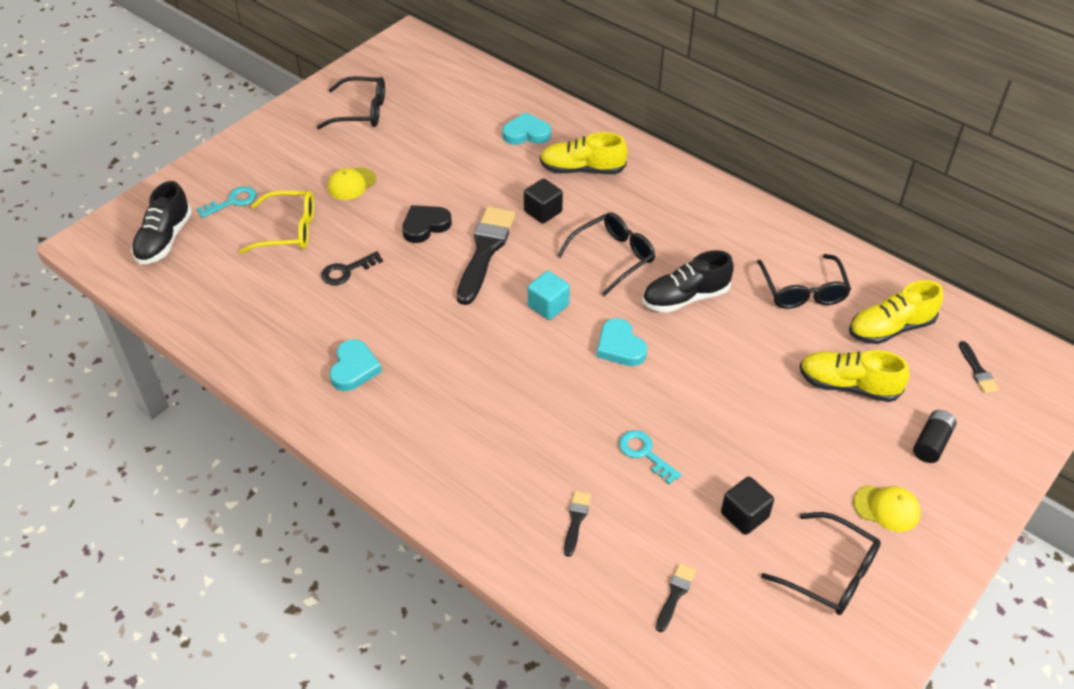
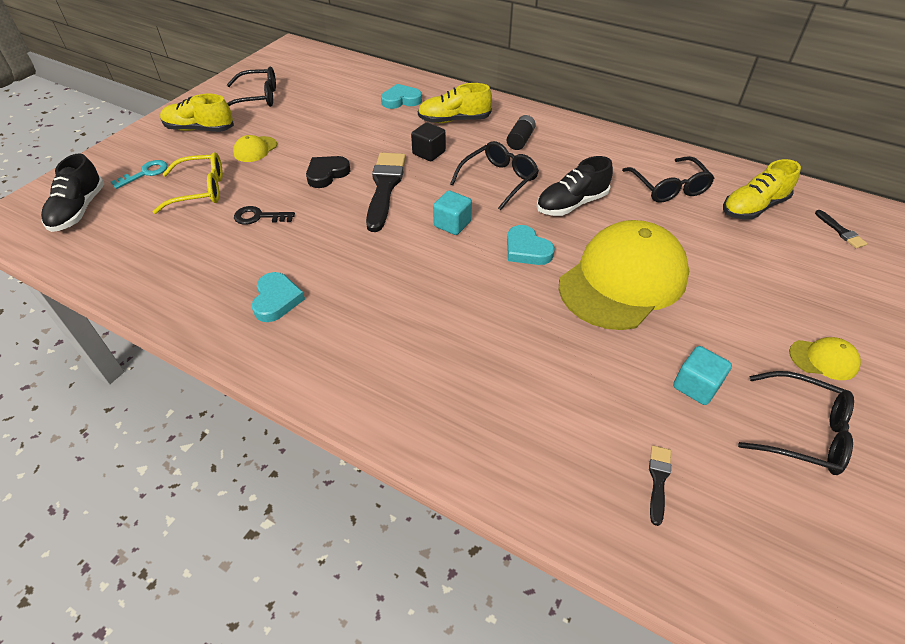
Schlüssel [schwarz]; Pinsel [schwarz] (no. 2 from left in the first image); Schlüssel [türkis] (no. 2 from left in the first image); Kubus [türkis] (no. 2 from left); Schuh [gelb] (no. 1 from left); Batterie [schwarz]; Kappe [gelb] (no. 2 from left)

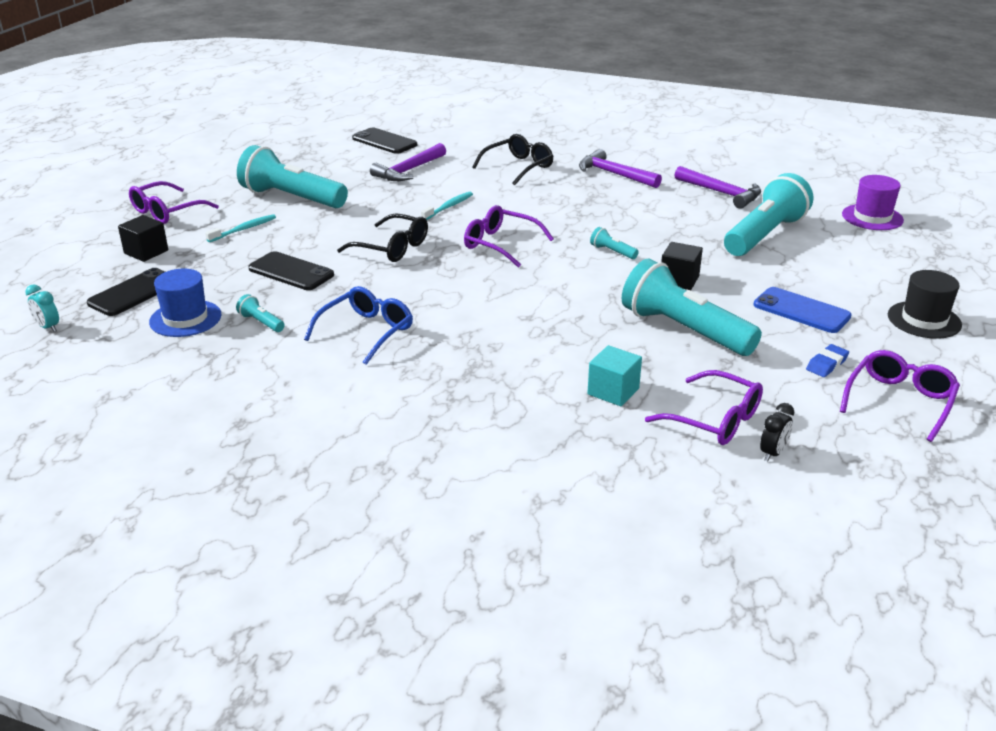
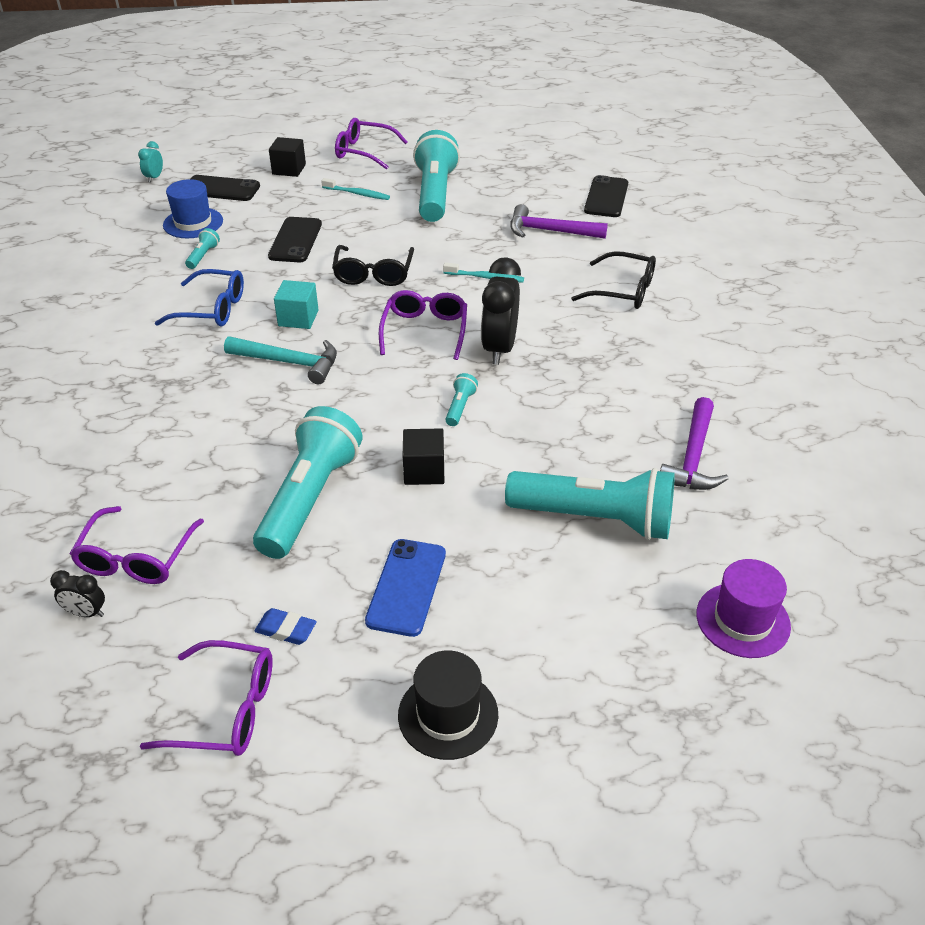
Hammer [lila] (no. 2 from left in the first image); Kubus [türkis]; Hammer [türkis]; Wecker [schwarz] (no. 2 from left)

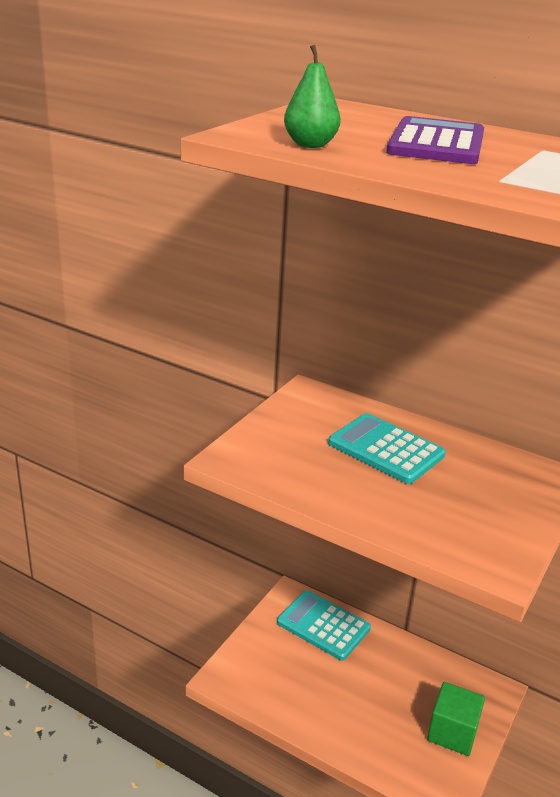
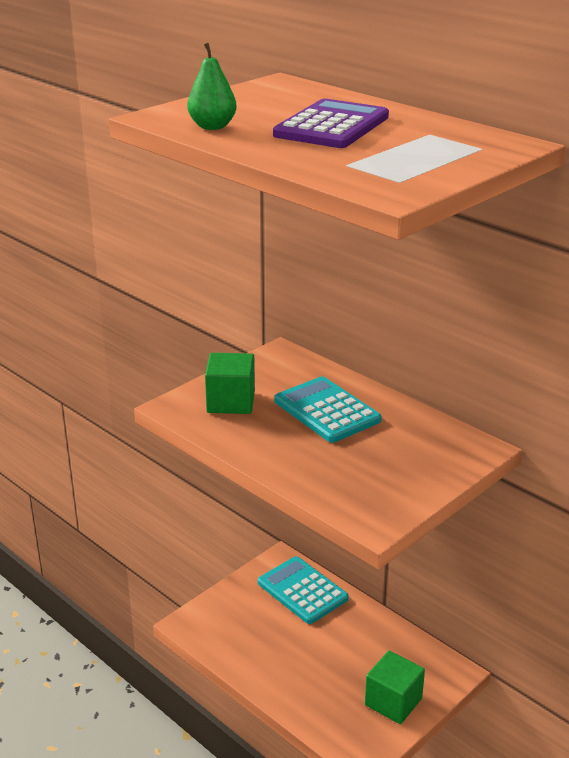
Kubus [grün] (no. 1 from left)

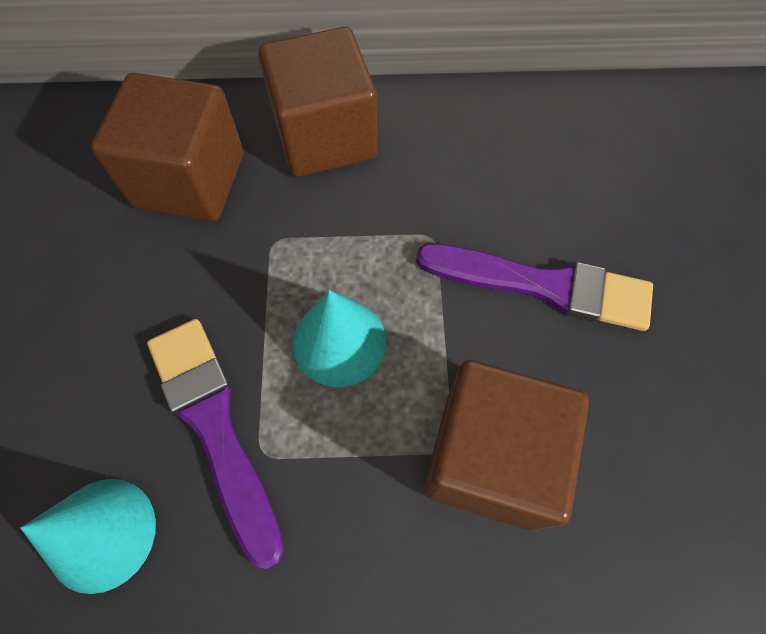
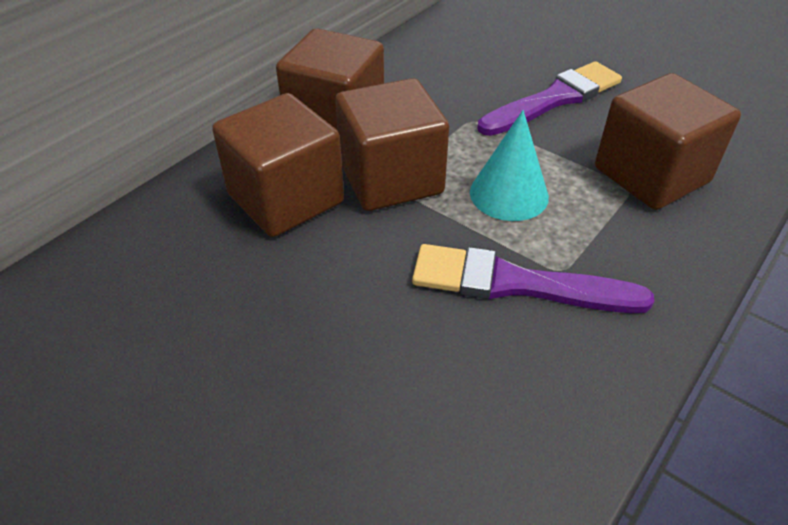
Kegel [türkis] (no. 1 from left in the first image); Kubus [braun] (no. 3 from left)

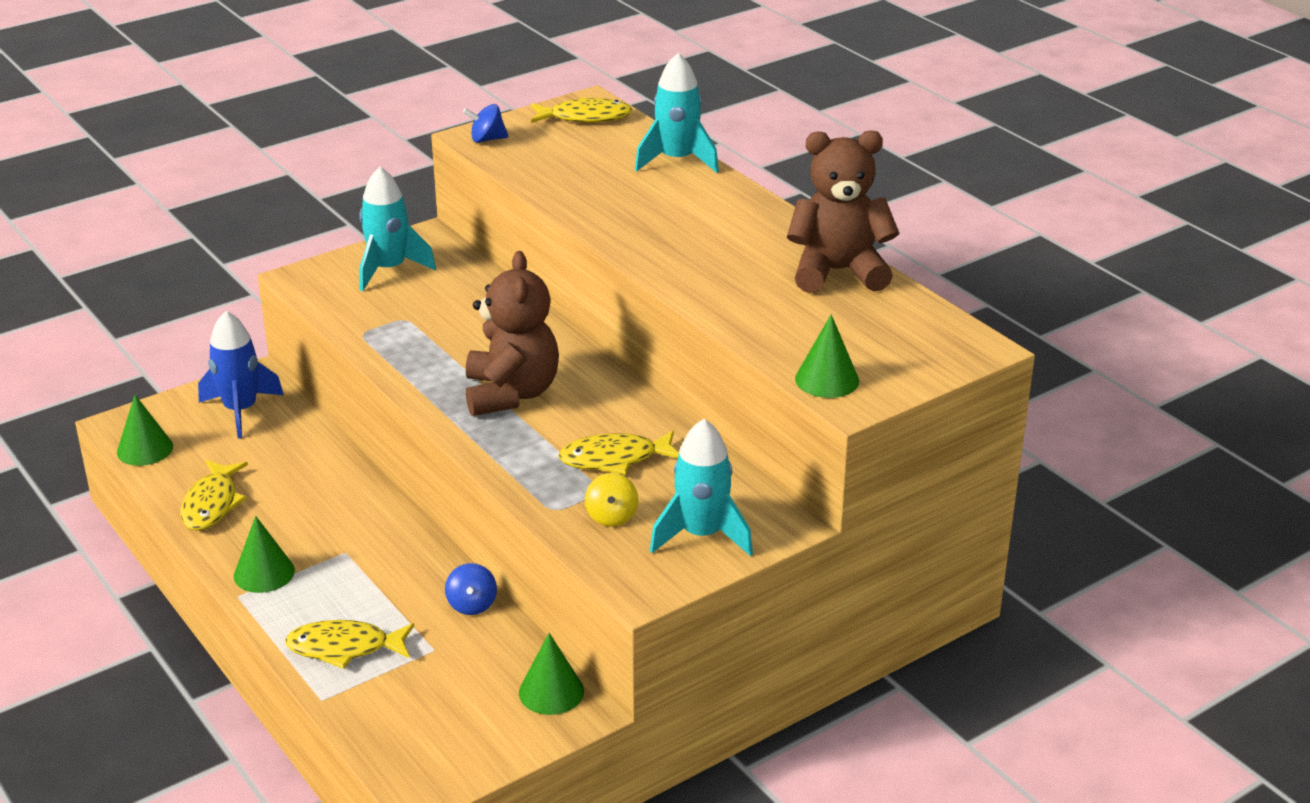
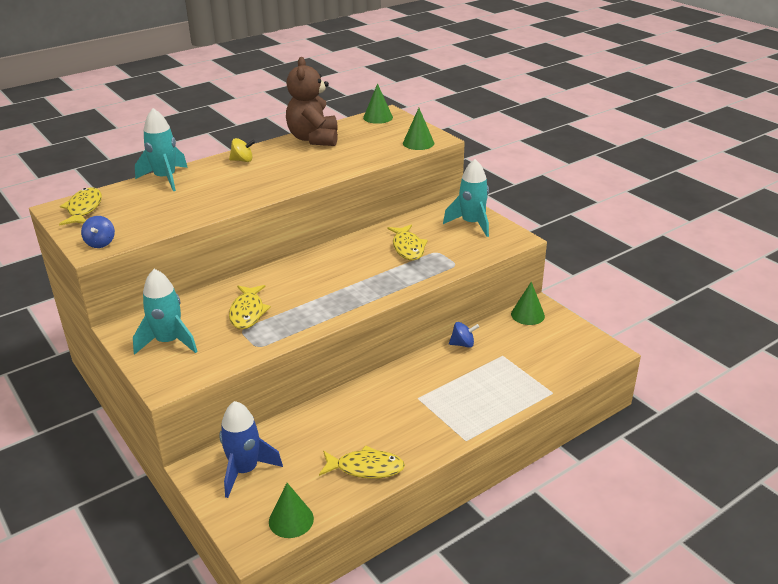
Kegel [grün] (no. 2 from left); Fisch [gelb] (no. 2 from left); Teddybär [braun] (no. 1 from left in the first image); Kreisel [gelb]

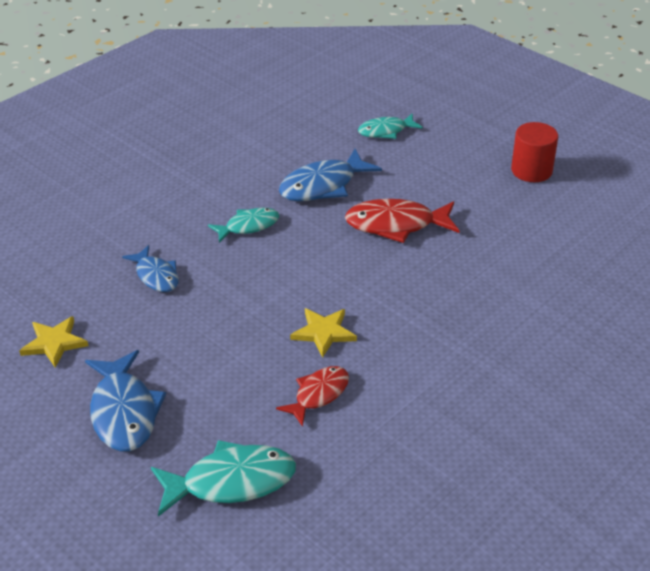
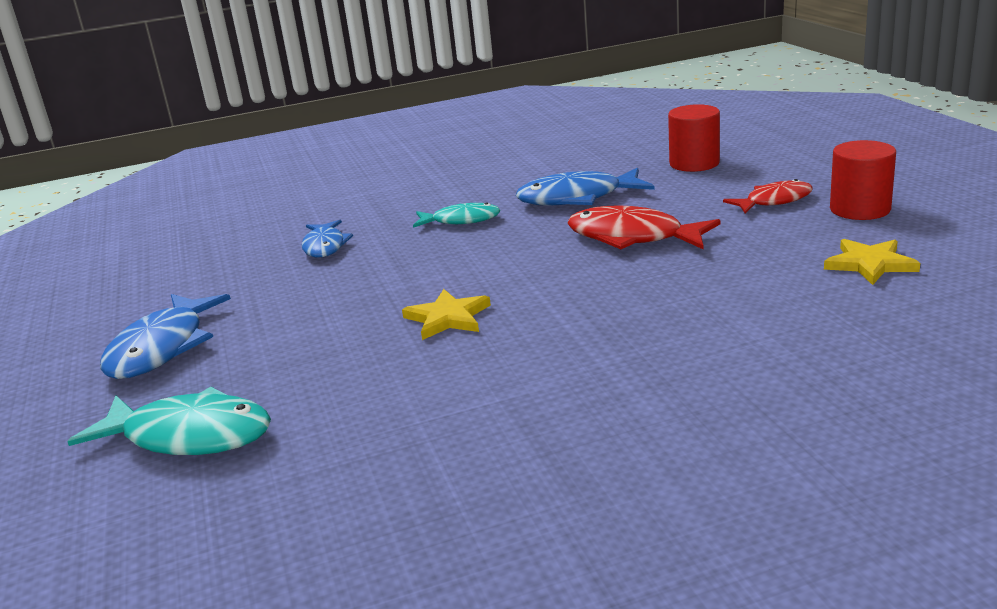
Stern [gelb] (no. 2 from left); Fisch [rot] (no. 2 from left); Vollzylinder [rot] (no. 1 from left)

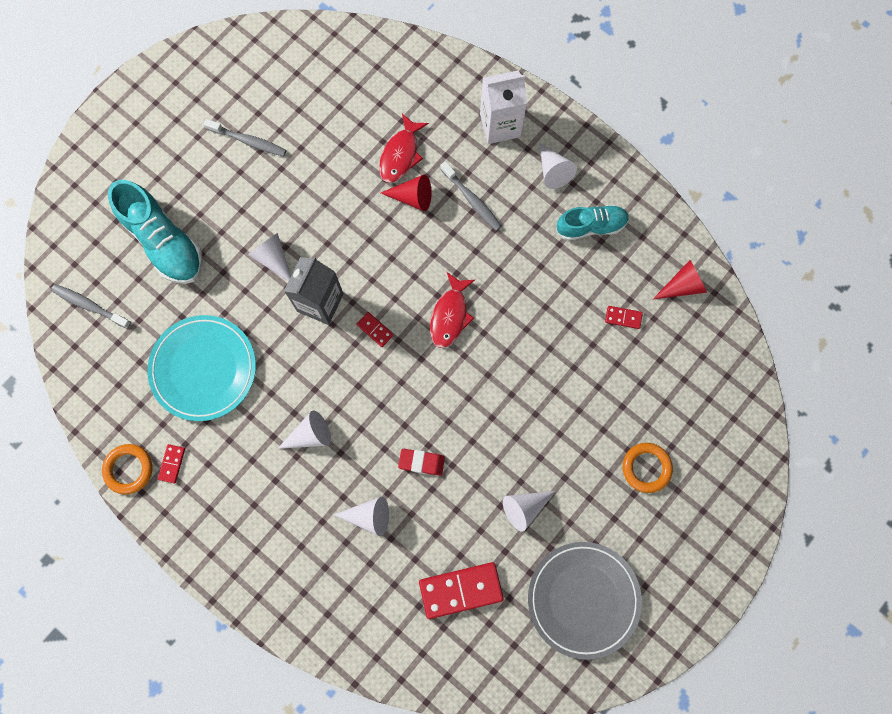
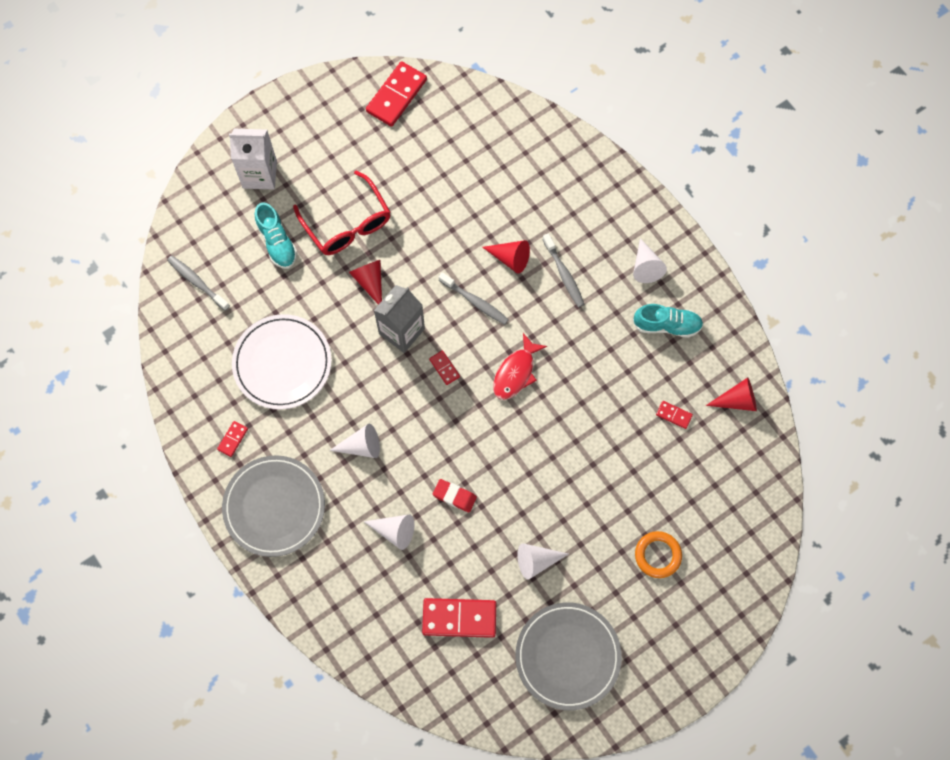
Ring [orange] (no. 1 from left in the first image); Schuh [türkis] (no. 1 from left); Teller [weiß]; Zahnbürste [grau] (no. 2 from left); Kegel [rot] (no. 1 from left); Fisch [rot] (no. 1 from left in the first image); Getränkekarton [weiß]; Teller [grau] (no. 1 from left); Brille [rot]; Dominostein [rot] (no. 2 from left)

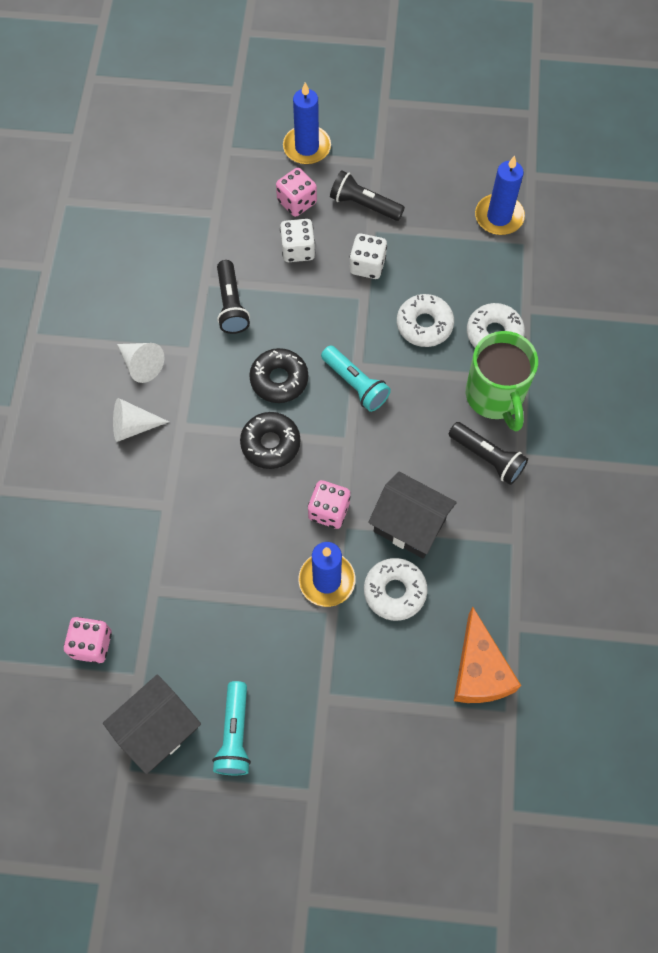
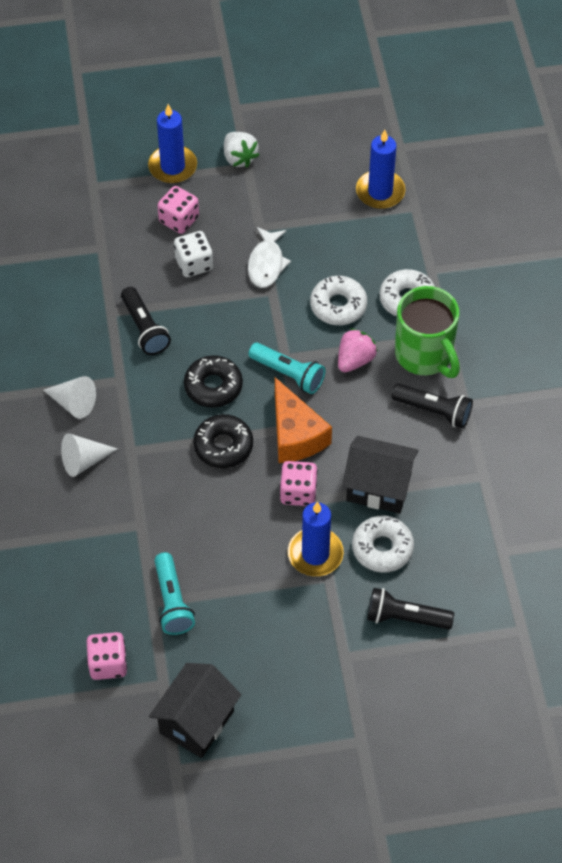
Taschenlampe [türkis] (no. 1 from left); Taschenlampe [schwarz] (no. 2 from left); Fisch [weiß]; Käse [orange]; Erdbeere [weiß]; Erdbeere [rosa]

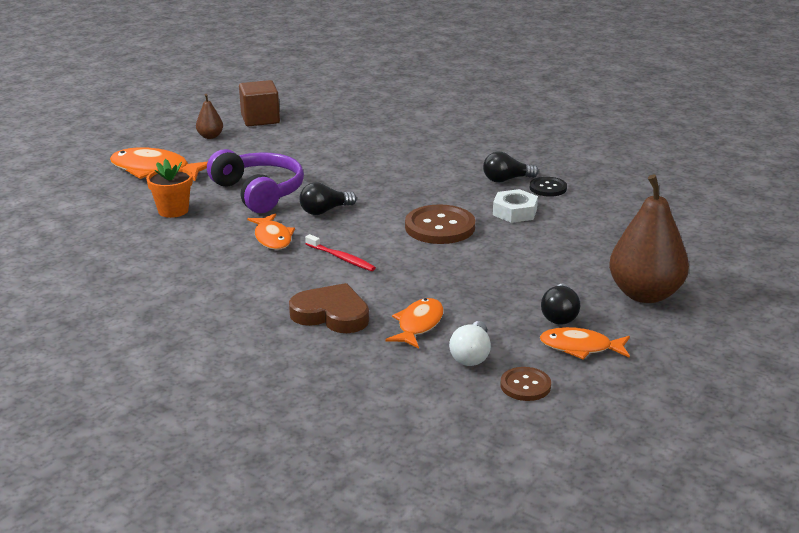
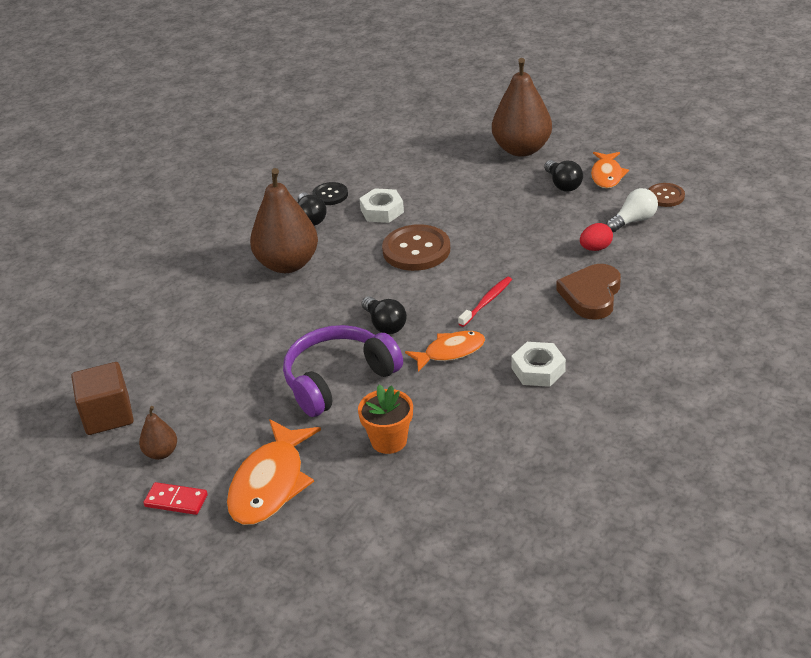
Ei [rot]; Glühbirne [weiß]; Glühbirne [schwarz] (no. 3 from left); Dominostein [rot]; Birne [braun] (no. 2 from left); Sechskantmutter [weiß] (no. 2 from left)

